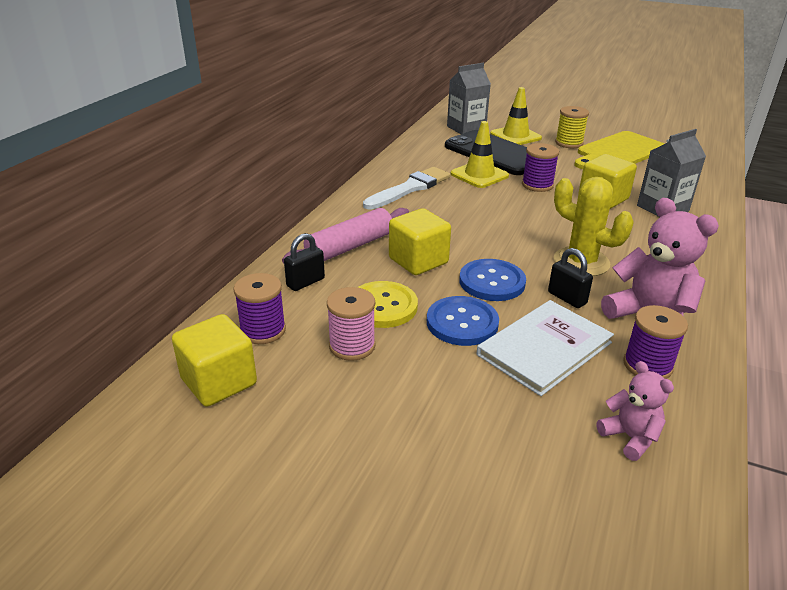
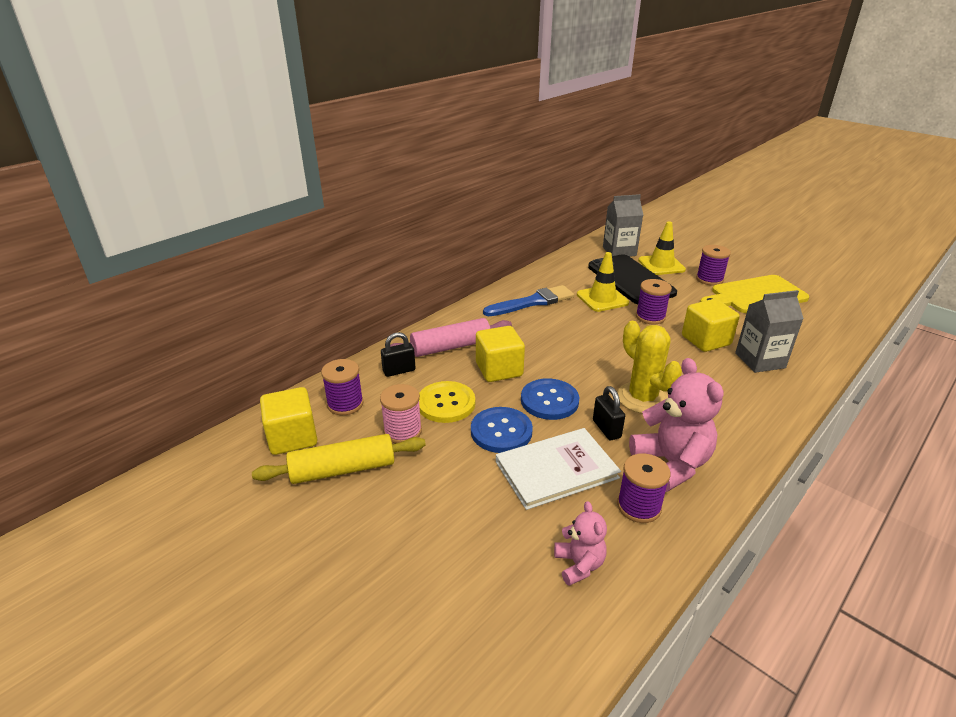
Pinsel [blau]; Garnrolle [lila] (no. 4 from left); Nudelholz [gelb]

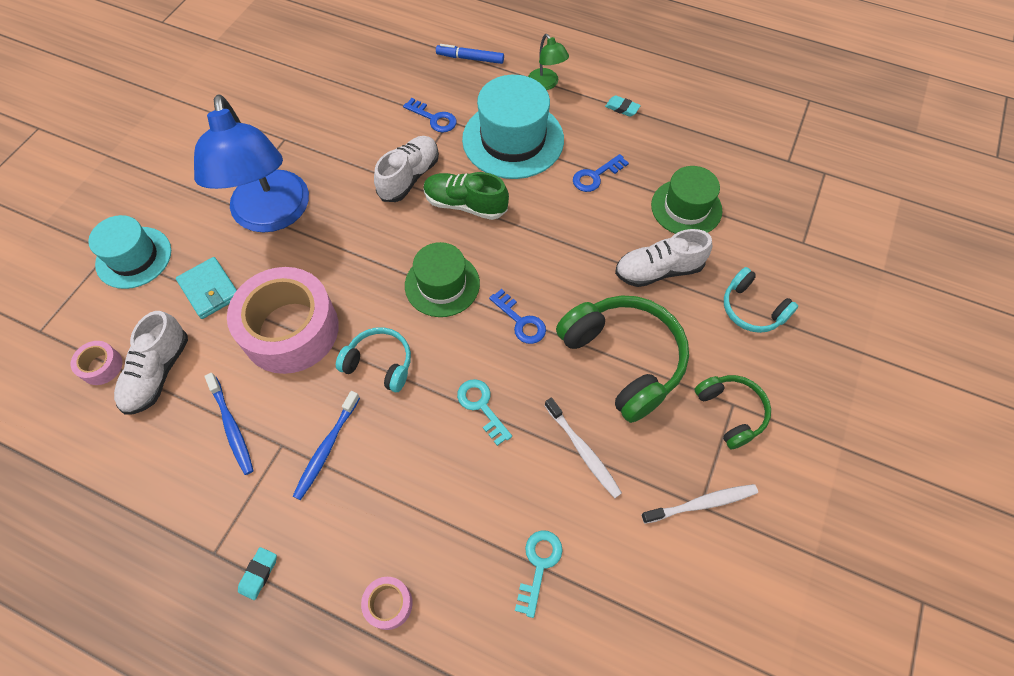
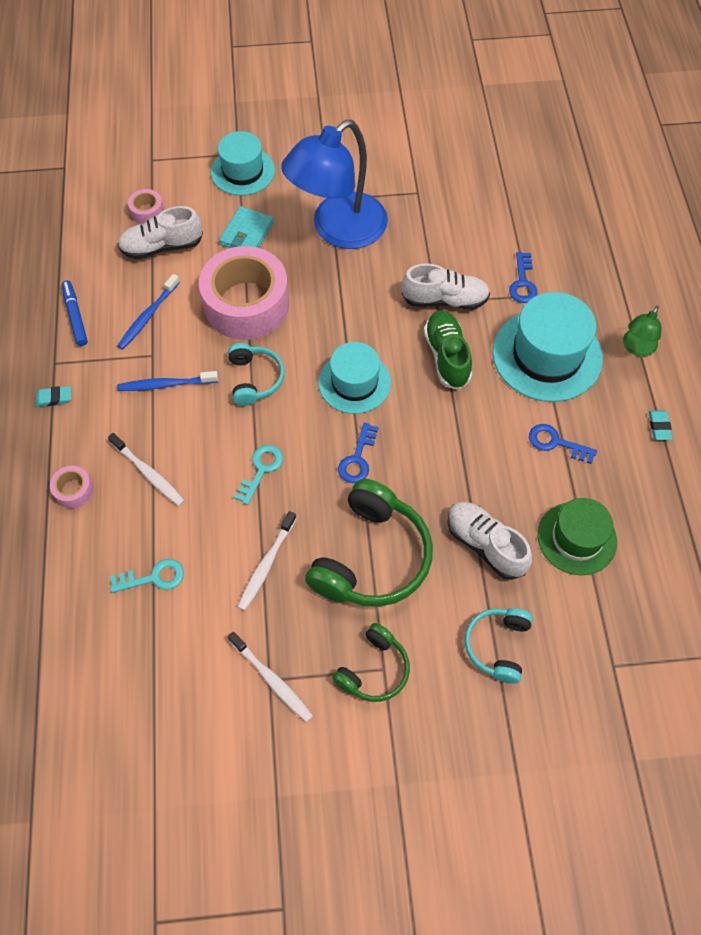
Hut [türkis] (no. 2 from left); Filzstift [blau]; Zahnbürste [weiß] (no. 1 from left)

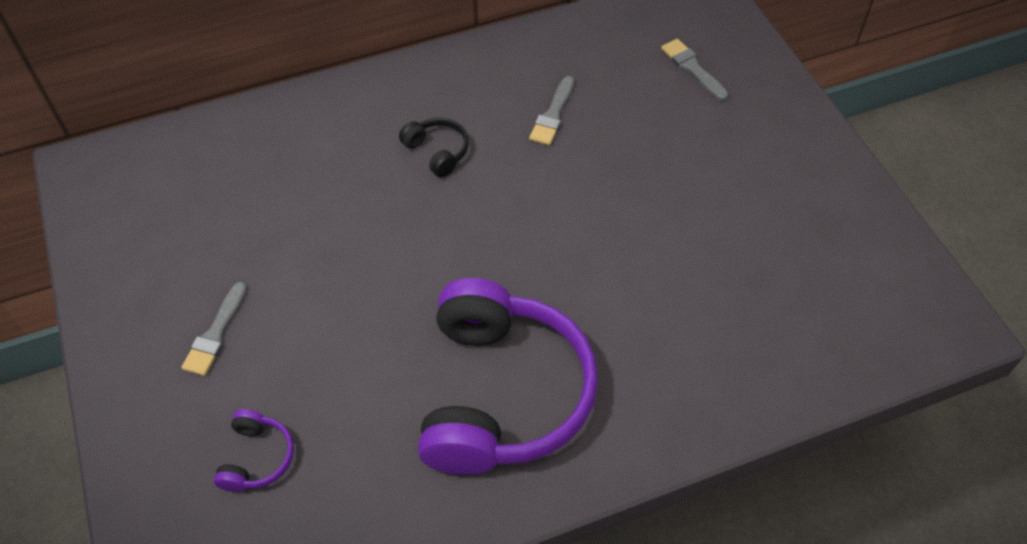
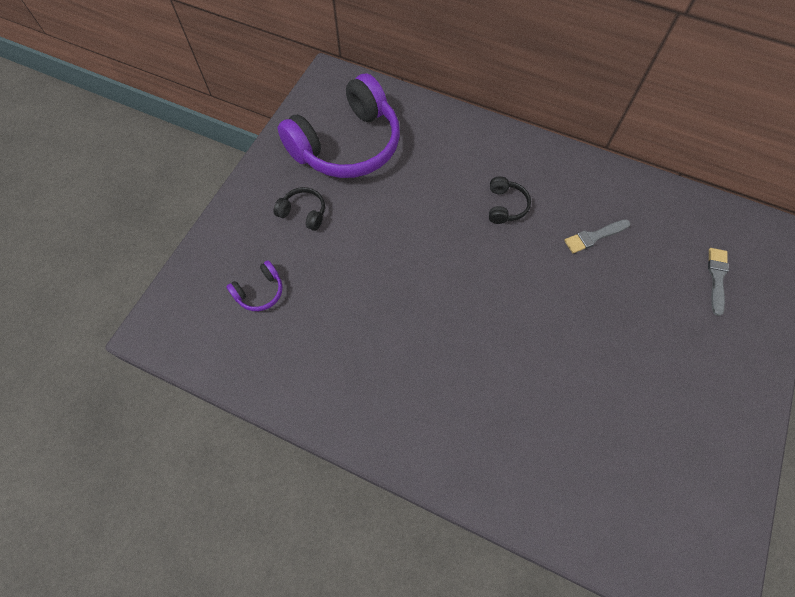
Kopfhörer [schwarz] (no. 1 from left); Kopfhörer [lila] (no. 2 from left)

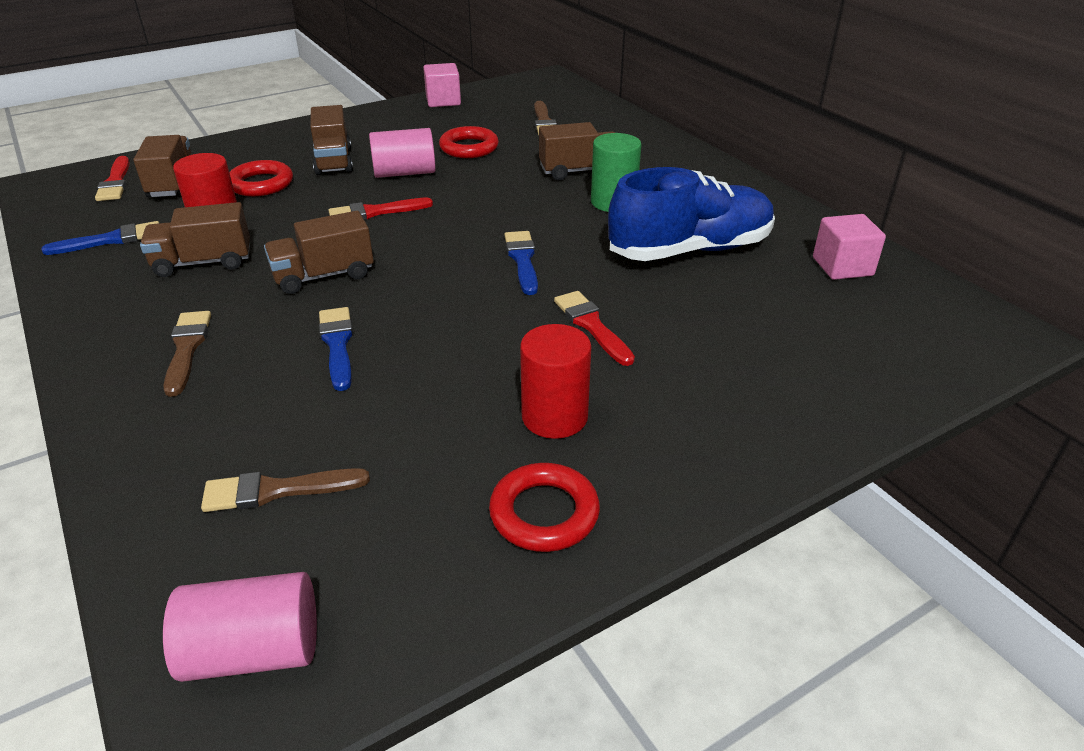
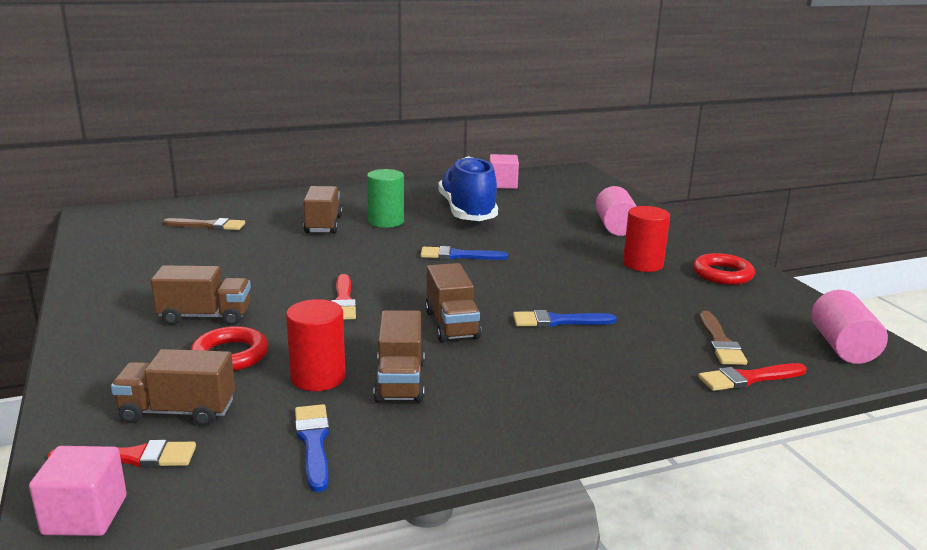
Pinsel [braun] (no. 1 from left in the first image); Vollzylinder [rosa] (no. 1 from left); Kubus [rosa] (no. 1 from left); Ring [rot] (no. 2 from left in the first image); Pinsel [rot] (no. 3 from left)

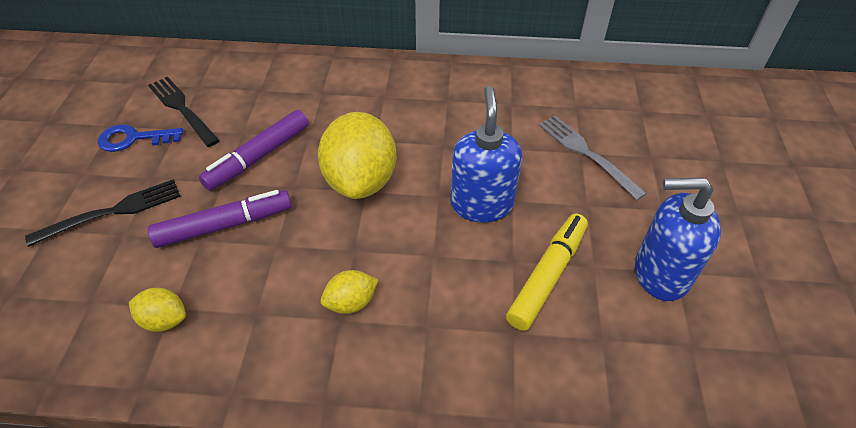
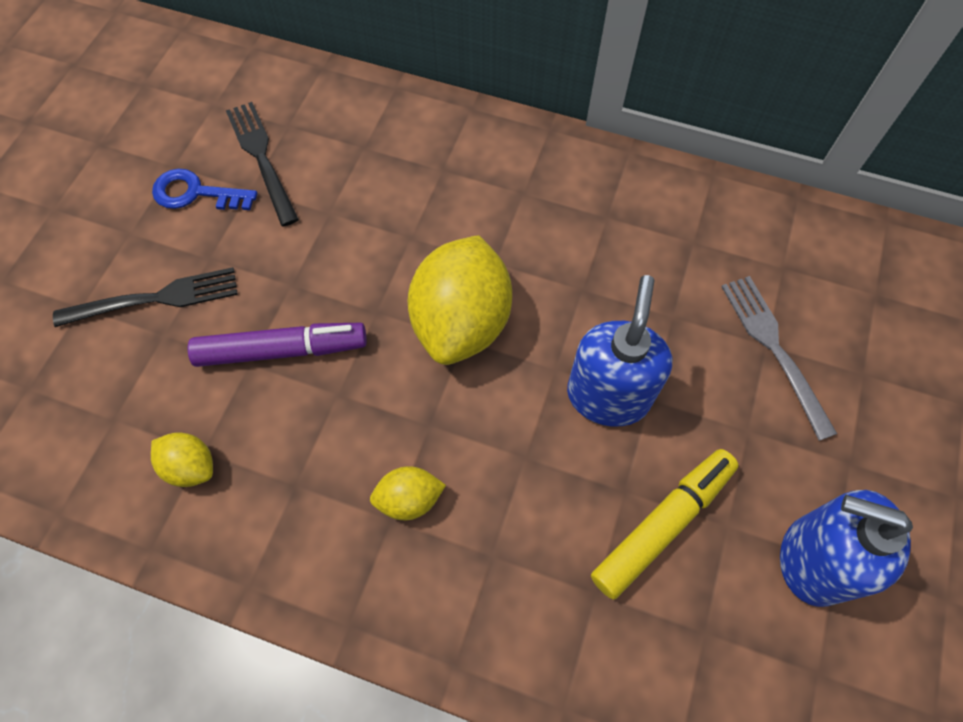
Filzstift [lila] (no. 2 from left in the first image)

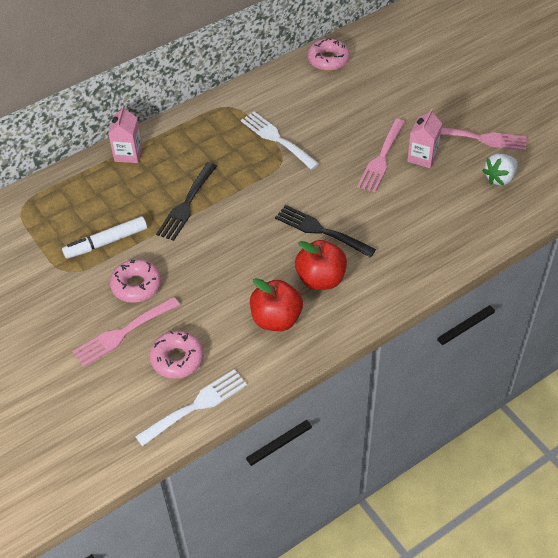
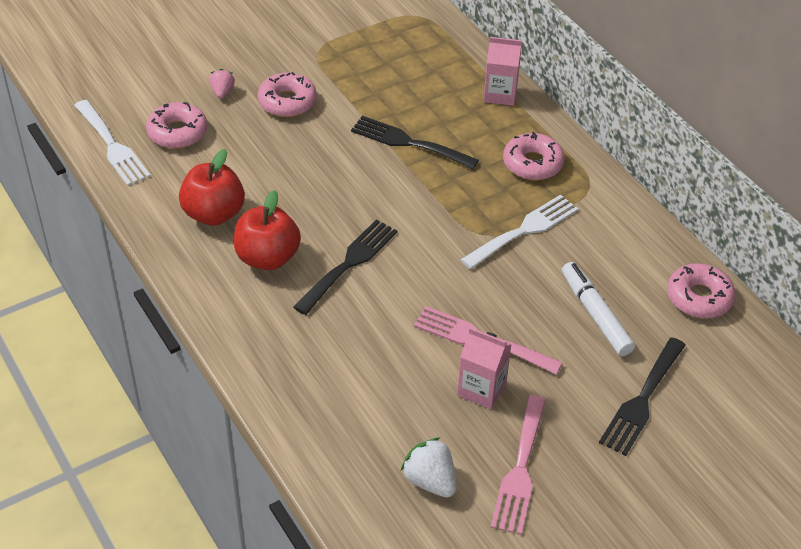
Filzstift [weiß]; Erdbeere [rosa]; Donut [rosa] (no. 3 from left); Gabel [schwarz] (no. 3 from left)

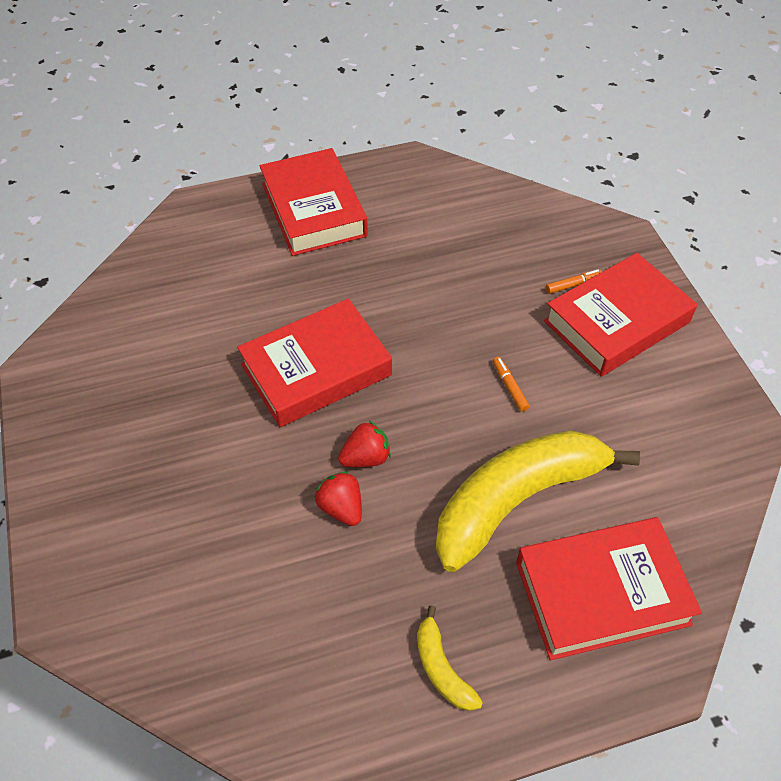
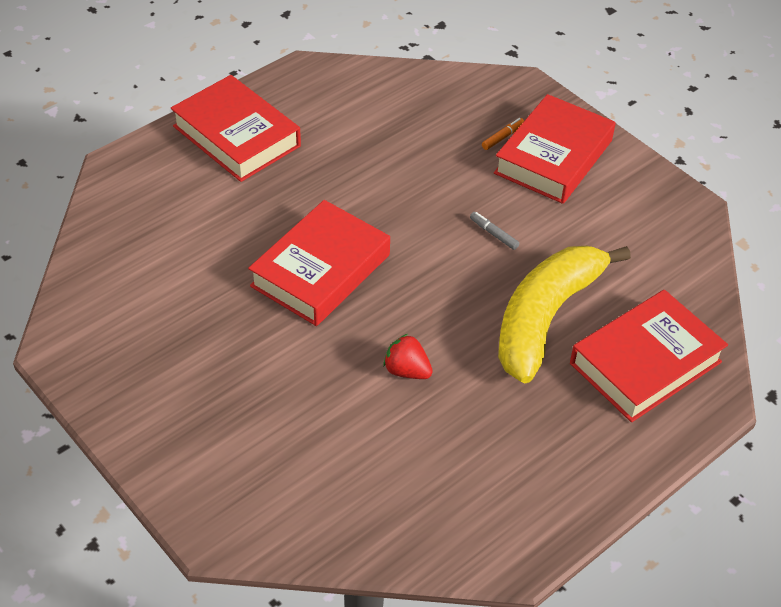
Erdbeere [rot] (no. 2 from left in the first image); Banane [gelb] (no. 1 from left in the first image); Filzstift [grau]

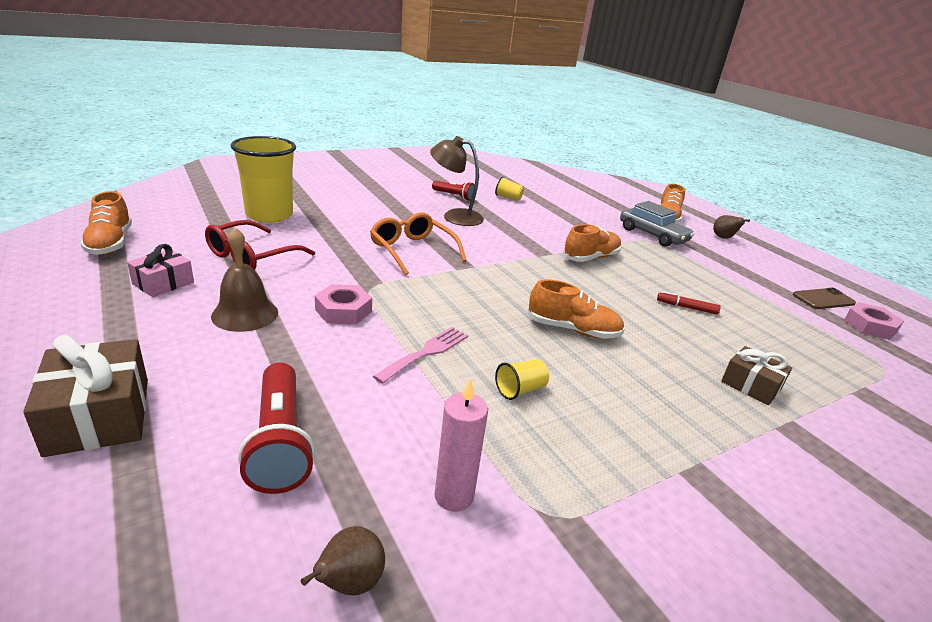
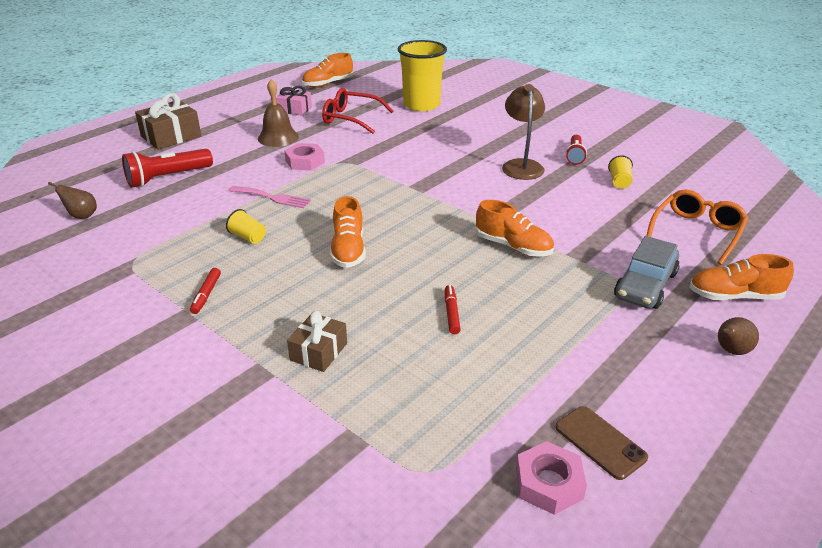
Brille [orange]; Kerze [rosa]; Filzstift [rot] (no. 1 from left)

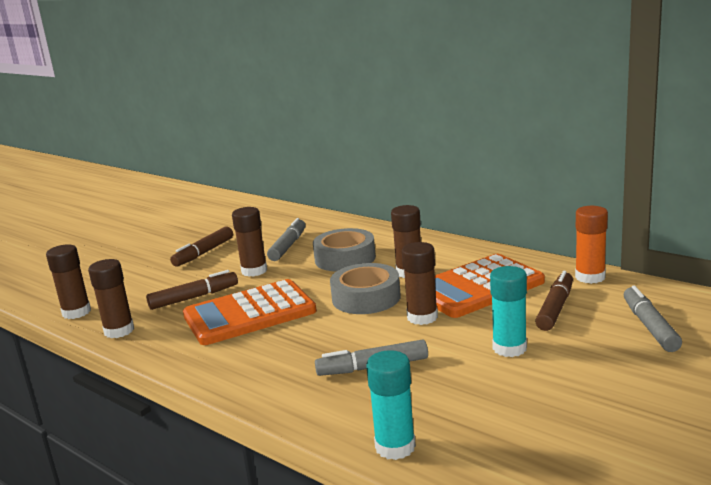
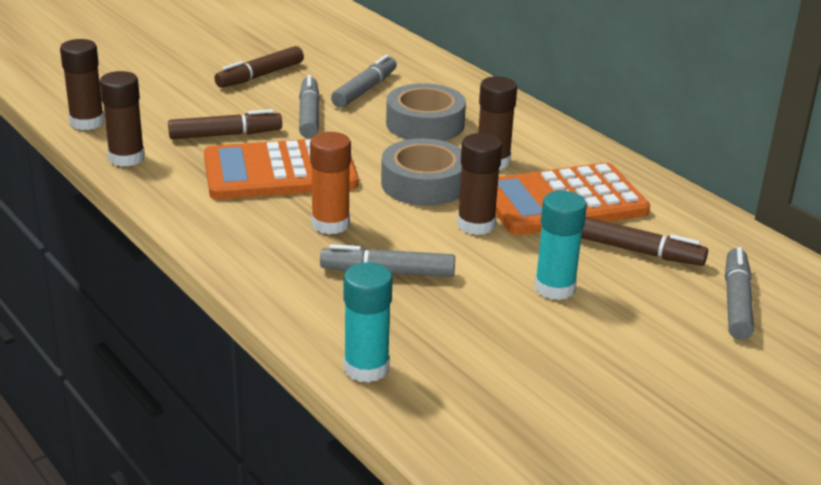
Filzstift [grau] (no. 1 from left); Filzstift [braun] (no. 3 from left); Klebestift [orange]

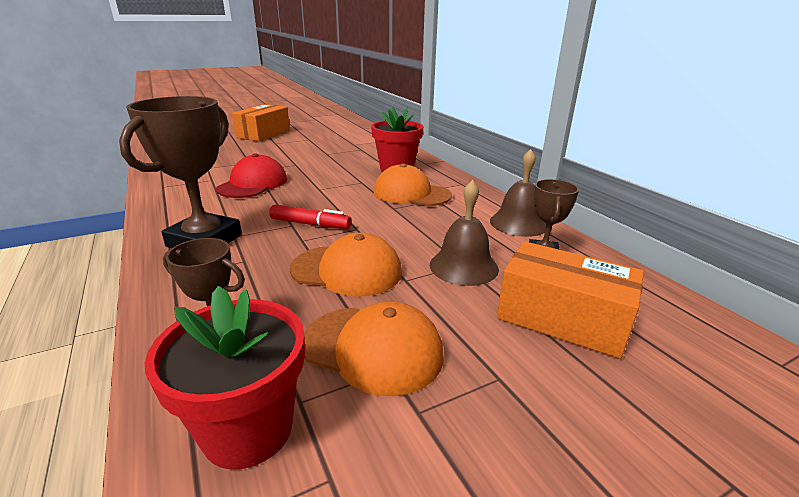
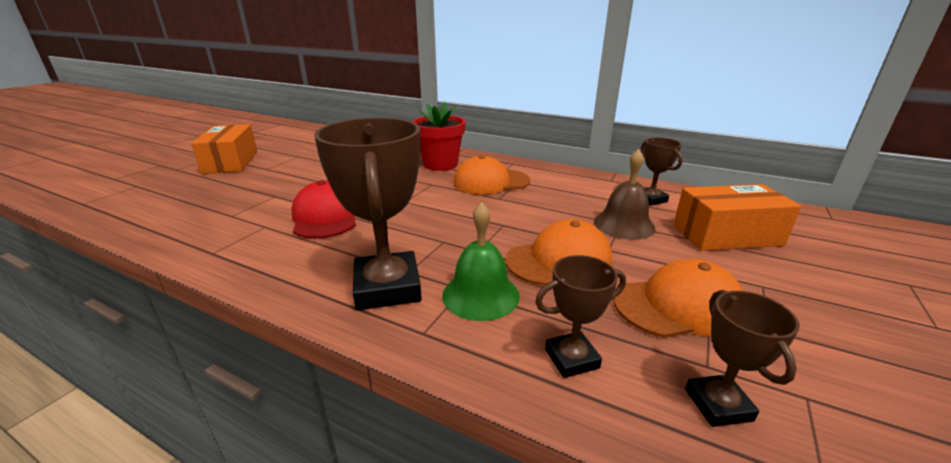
Pokal [braun] (no. 4 from left); Filzstift [rot]; Glocke [braun] (no. 2 from left in the first image); Glocke [grün]

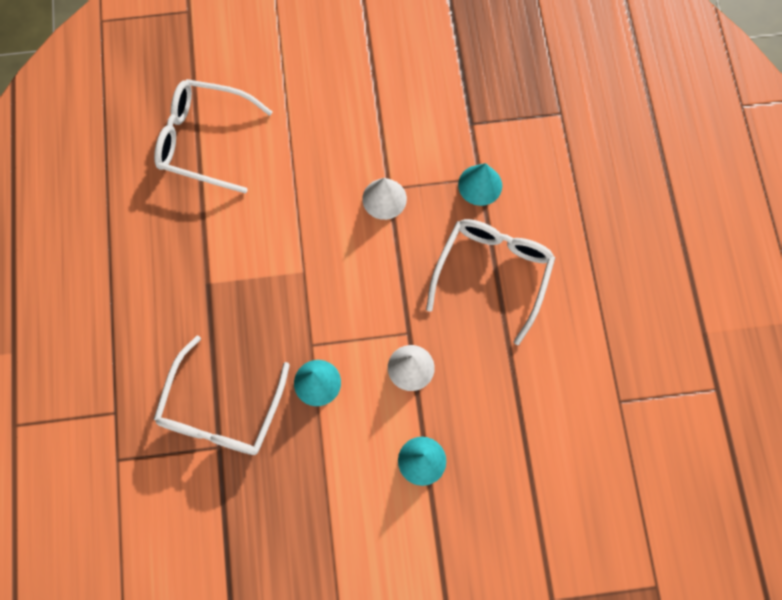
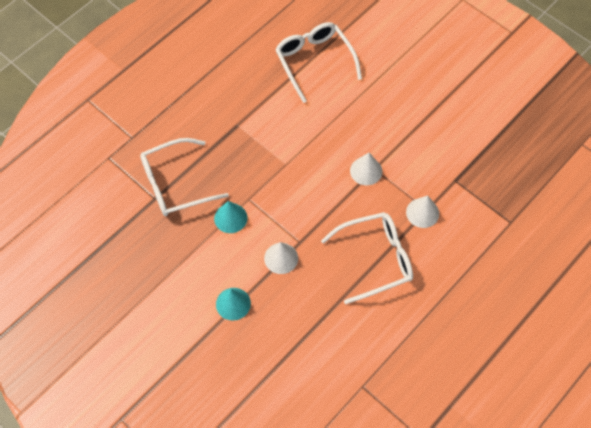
Kegel [weiß] (no. 3 from left)

